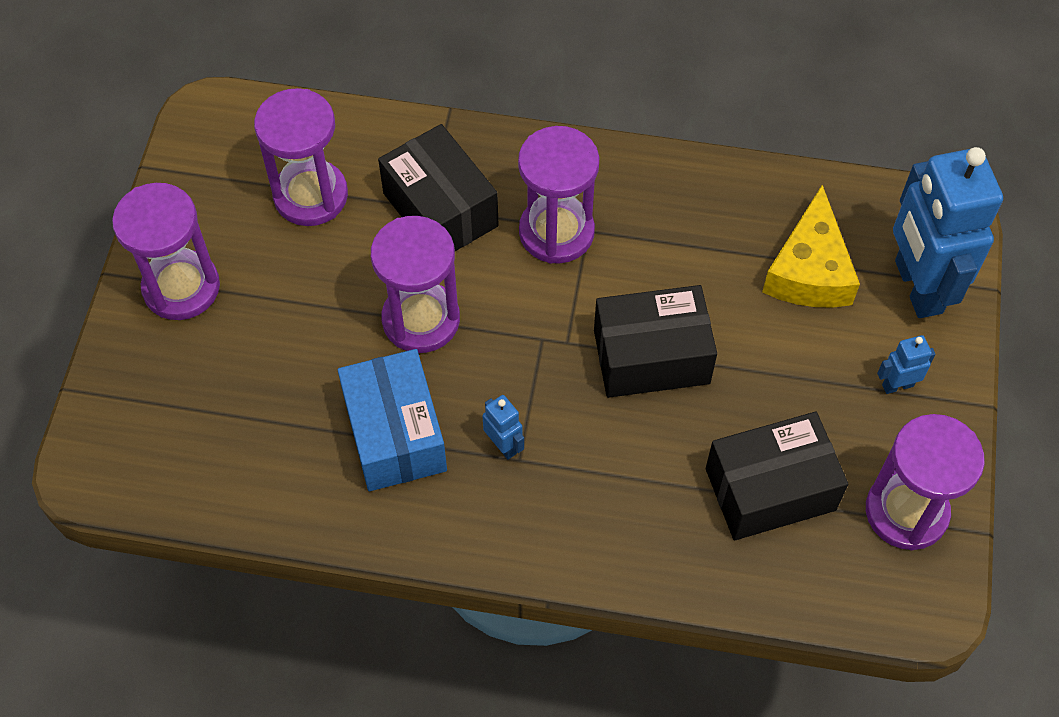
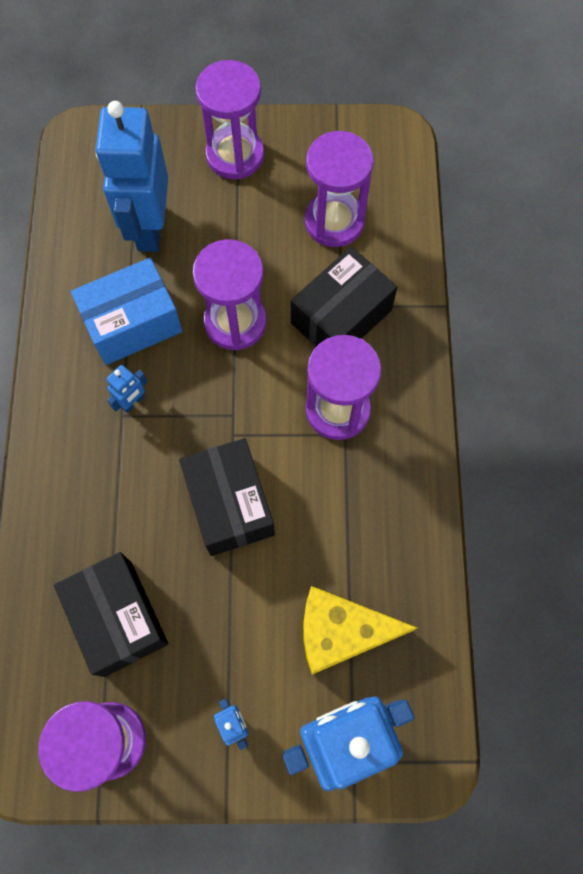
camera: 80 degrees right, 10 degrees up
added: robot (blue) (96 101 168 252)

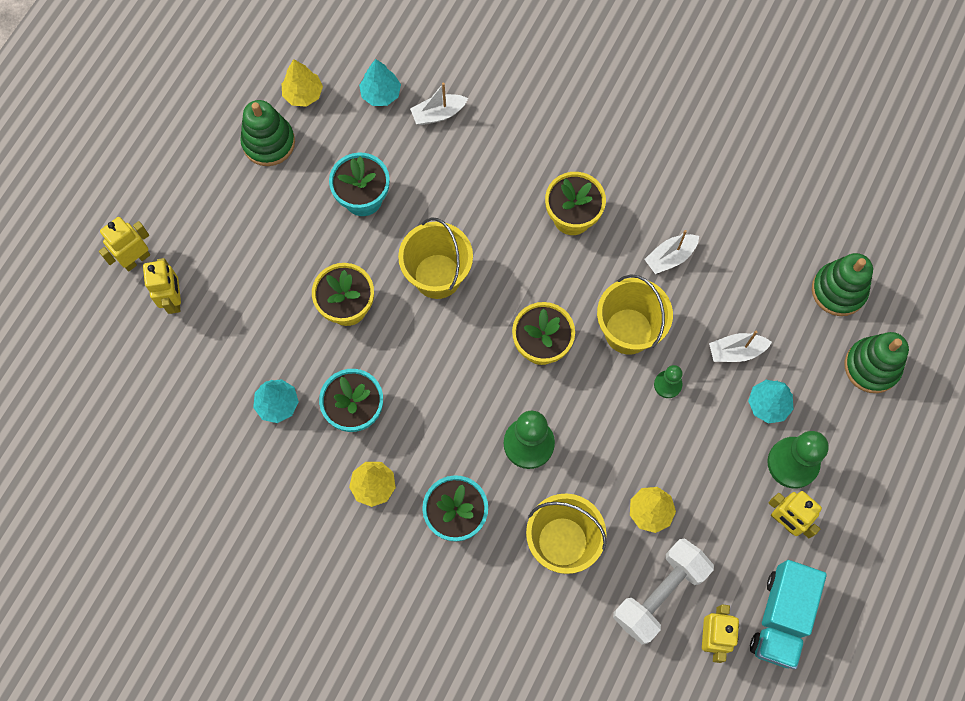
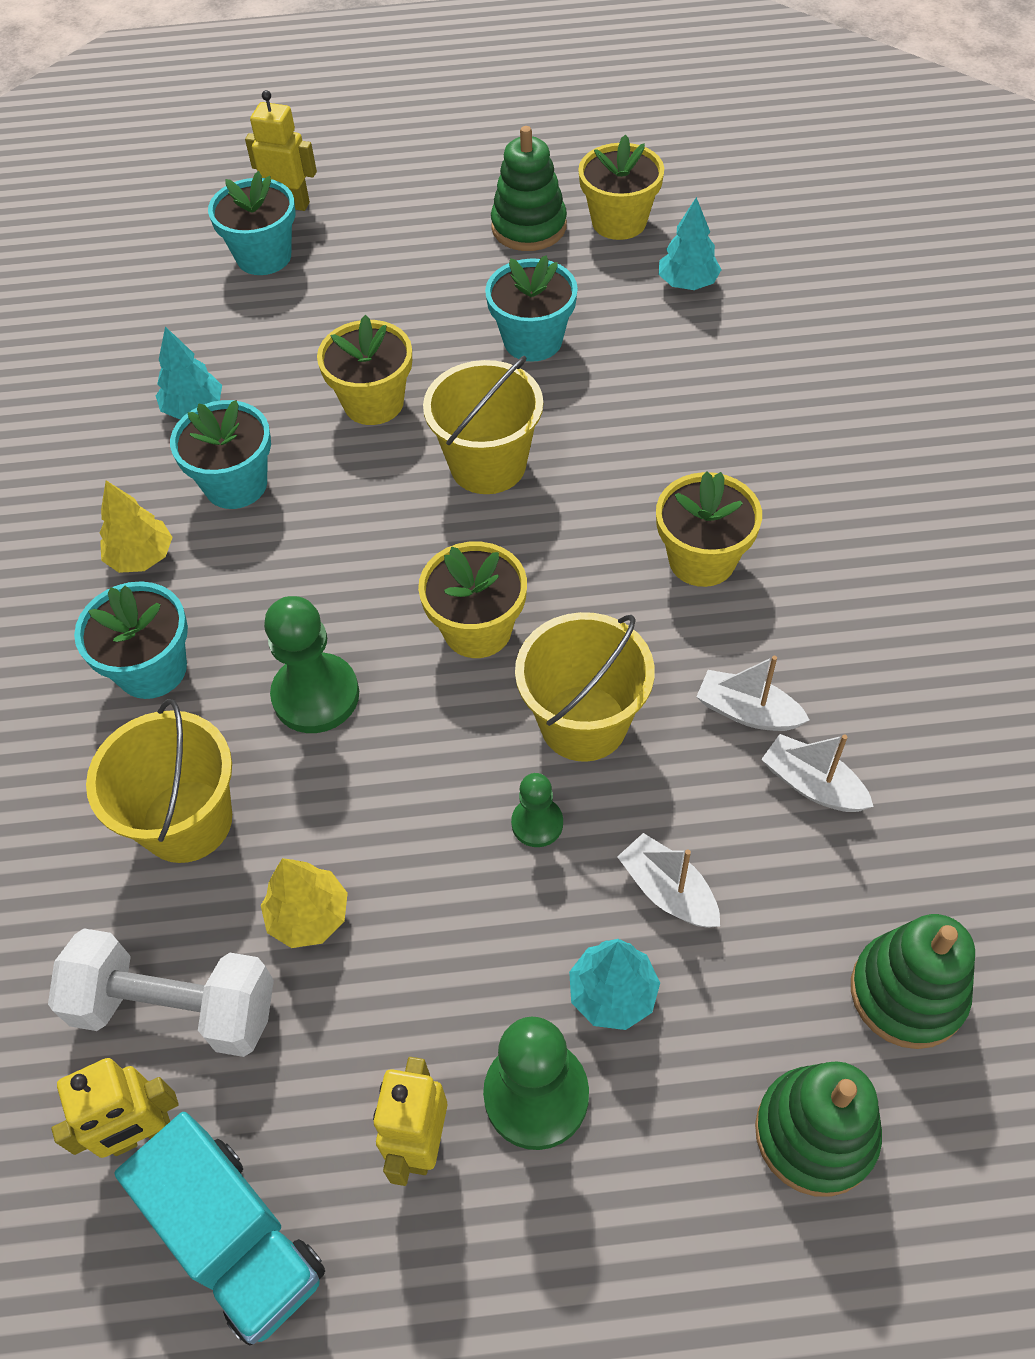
camera: 60 degrees right, 15 degrees down
moved: boat (white) (410 83 468 125) to (761 734 874 812)
replaced: tree (yellow) (281 59 323 107) to flower pot (yellow) (578 134 664 240); robot (yellow) (143 258 181 314) to flower pot (turquoise) (208 171 295 275)
turned: truck (turquoise) (750 560 827 669) = (114 1112 325 1346) 120 degrees counterclockwise

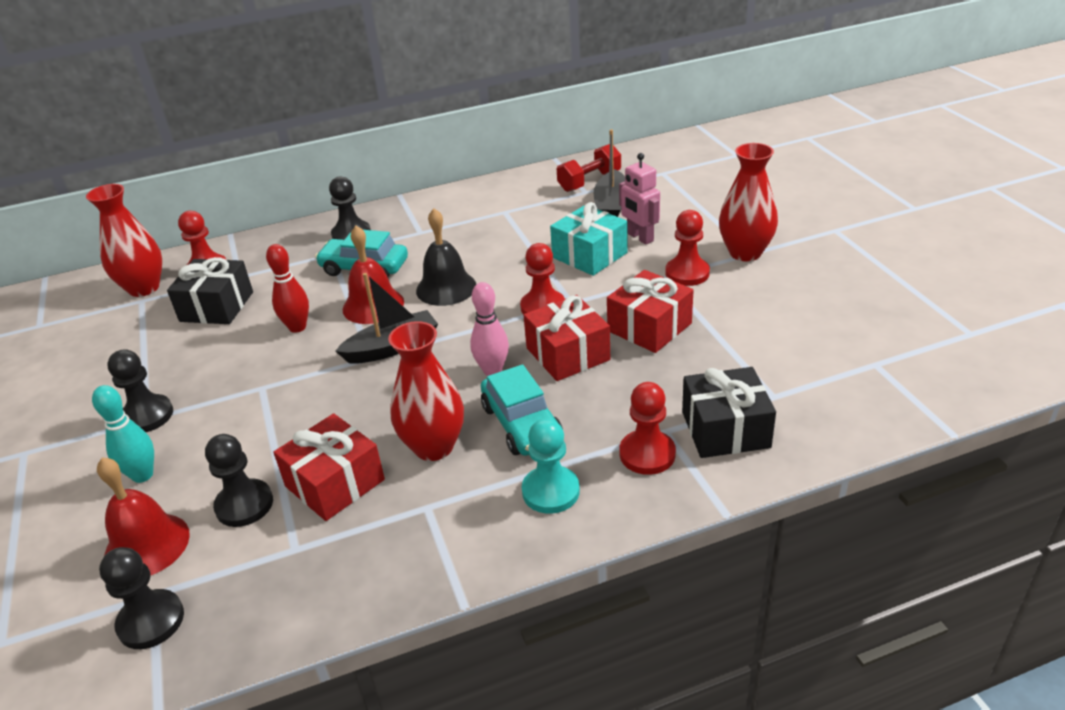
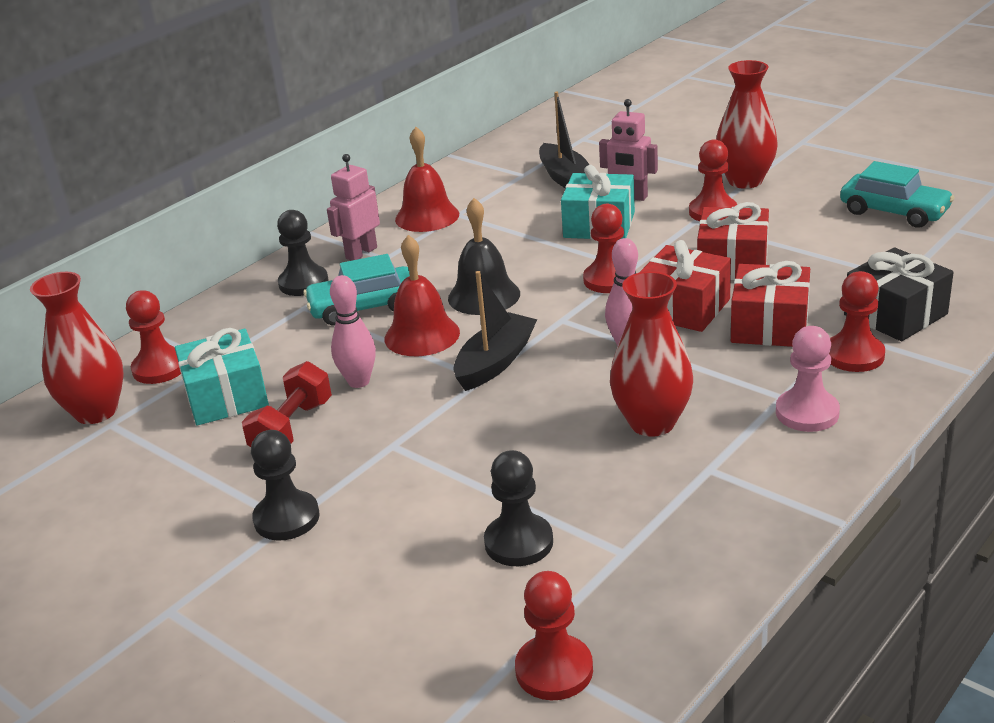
camera: 30 degrees left, 5 degrees down
removed: bowling pin (turquoise) (92 385 154 483)
added: robot (pink) (327 154 380 261)
moved: dumbbell (red) (557 144 621 192) to (242 361 332 447); car (turquoise) (481 364 563 456) to (840 161 954 228); gift (red) (273 413 385 521) to (731 261 810 347); bell (red) (97 457 190 575) to (395 127 459 232)
recoloured: bowling pin (red) (266 244 309 333) to bowling pin (pink) (330 275 376 388); gift (black) (167 257 253 324) to gift (turquoise) (175 328 269 426); pawn (turquoise) (522 418 580 514) to pawn (pink) (776 326 840 432); pawn (black) (99 547 184 649) to pawn (red) (515 571 593 700)

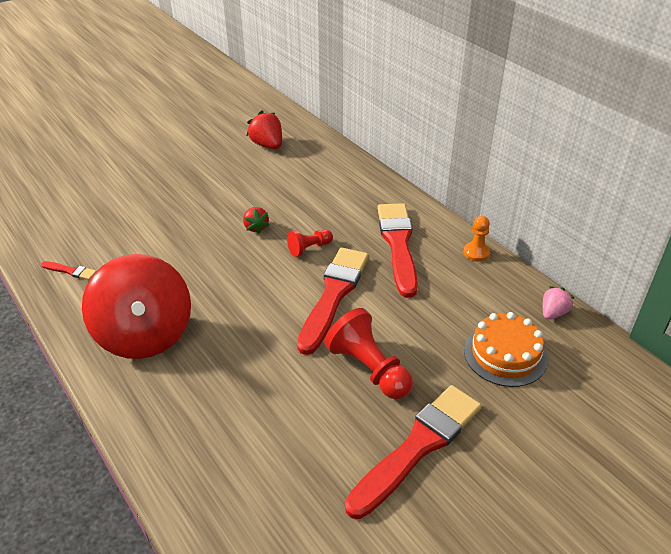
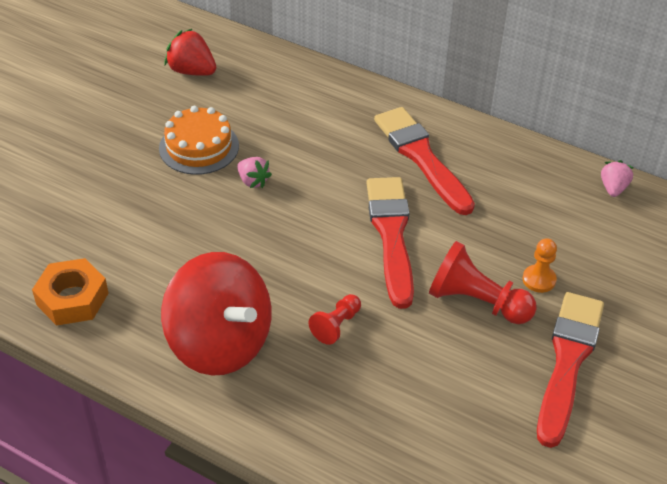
camera: 25 degrees left, 5 degrees up
moved: pawn (orange) (463 216 490 262) to (523 238 557 293); pawn (red) (287 229 333 257) to (309 294 361 345); cake (orange) (464 312 548 387) to (159 106 239 175)
replaced: brush (red) (41 261 96 280) to nut (orange) (32 258 109 326)
recoloured: strawberry (red) (243 207 269 234) to strawberry (pink) (237 157 272 188)

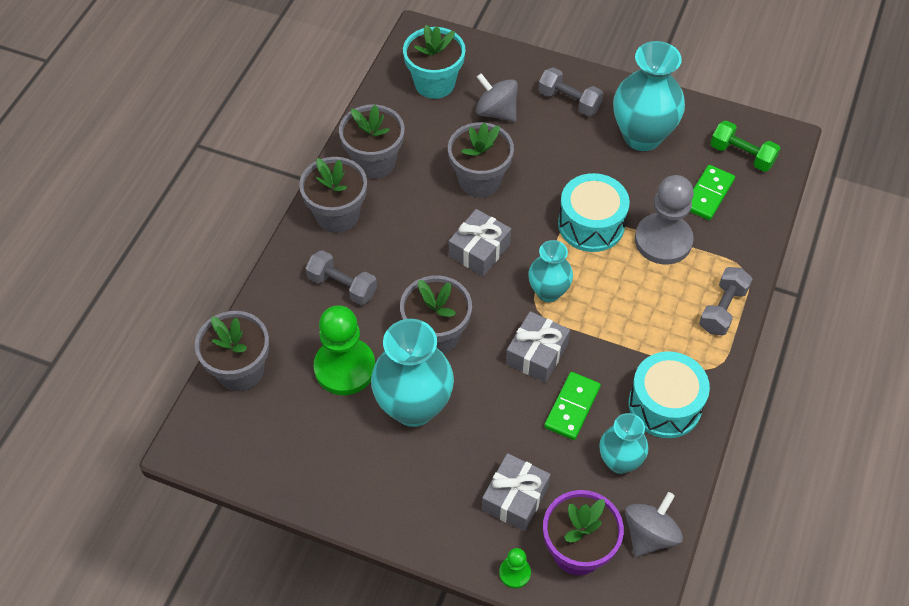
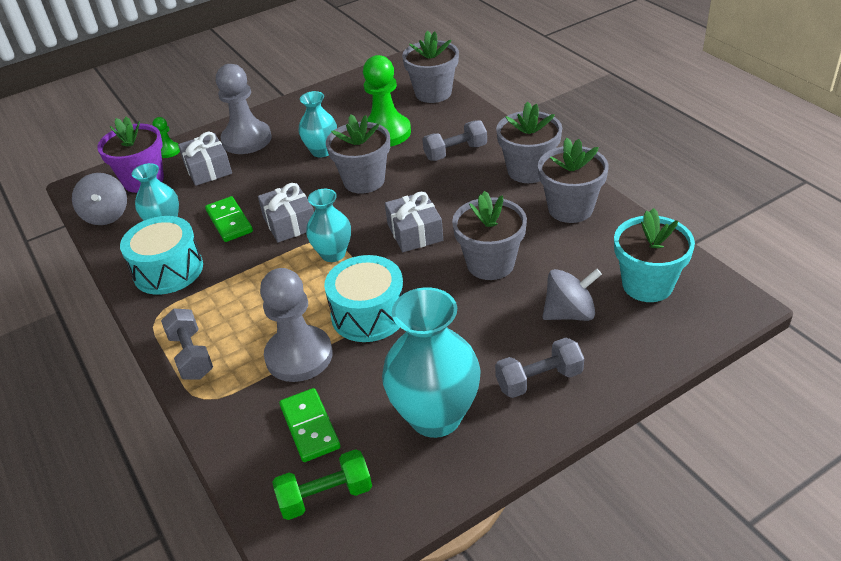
camera: 130 degrees right, 15 degrees down
added: pawn (grey) (216 64 272 154)
resized: vase (turquoise) (371 319 454 427) = (299 91 337 158) x0.58

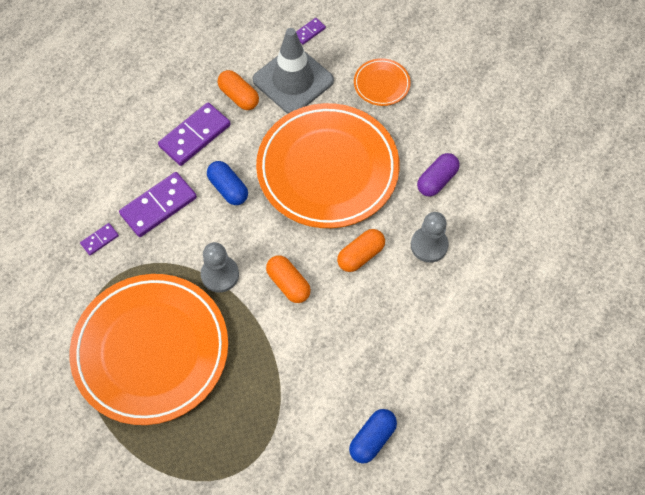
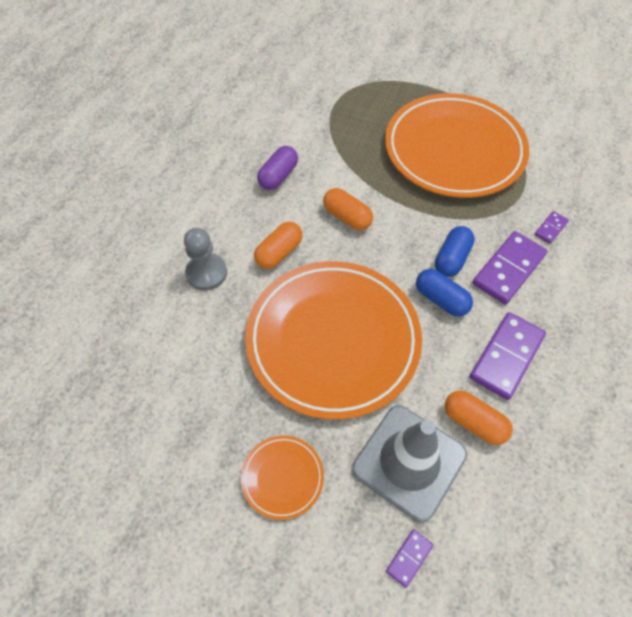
camera: 170 degrees right, 5 degrees down
removed: pawn (grey) (201 242 239 293)
moved: capsule (purple) (417 153 460 197) to (257 146 298 190); capsule (blue) (349 409 397 464) to (435 226 475 277)

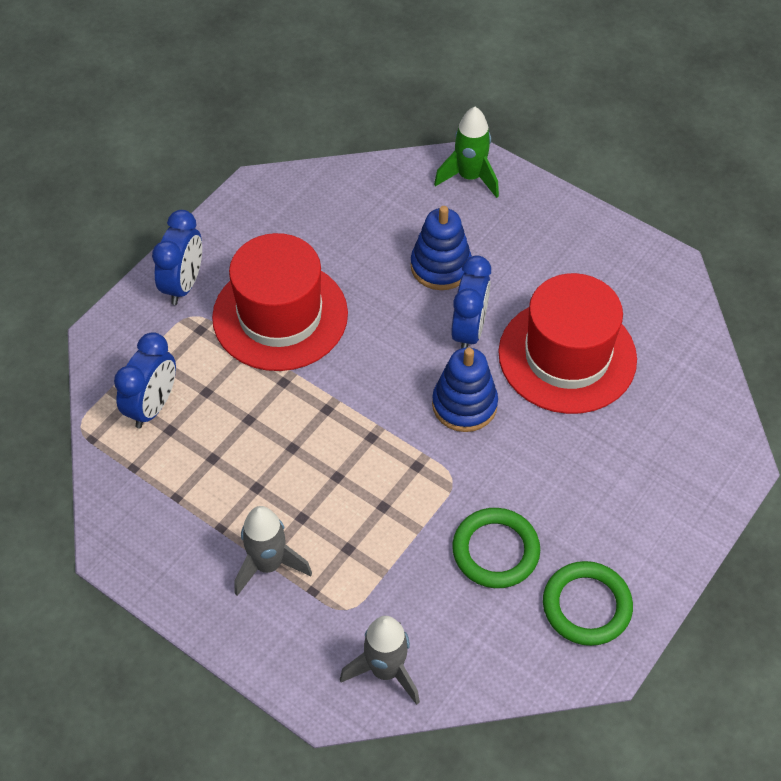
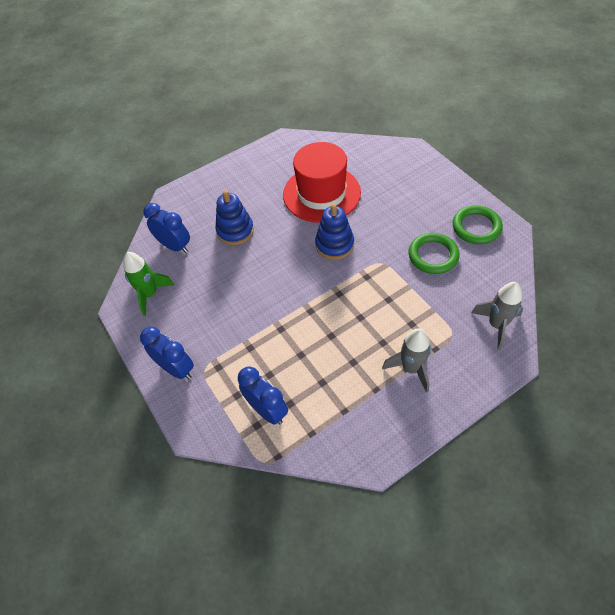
camera: 65 degrees left, 0 degrees up
removed: hat (red) (212 233 348 371)
moved: rocket (green) (434 107 499 198) to (123 252 174 316); clock (blue) (451 255 491 348) to (143 203 190 253)

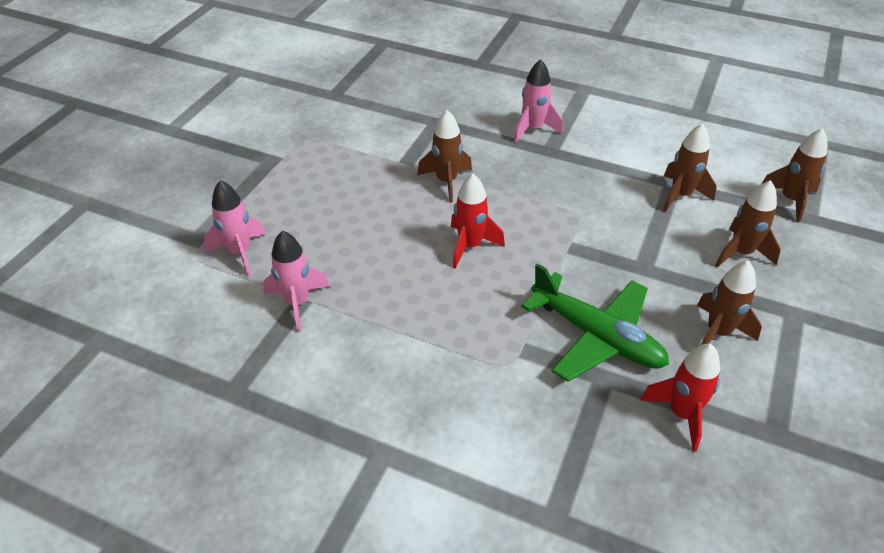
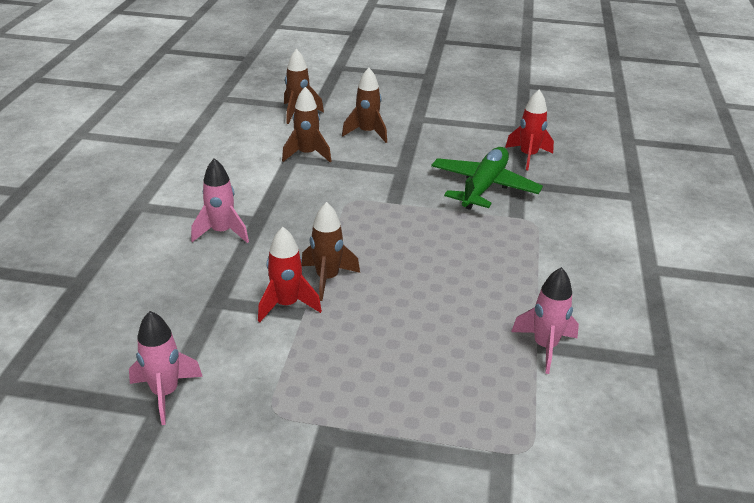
camera: 105 degrees left, 10 degrees down
removed: rocket (brown) (697 260 762 345)
moved: rocket (red) (451 174 505 269) to (258 227 322 322); rocket (pink) (204 180 266 276) to (129 311 203 425)

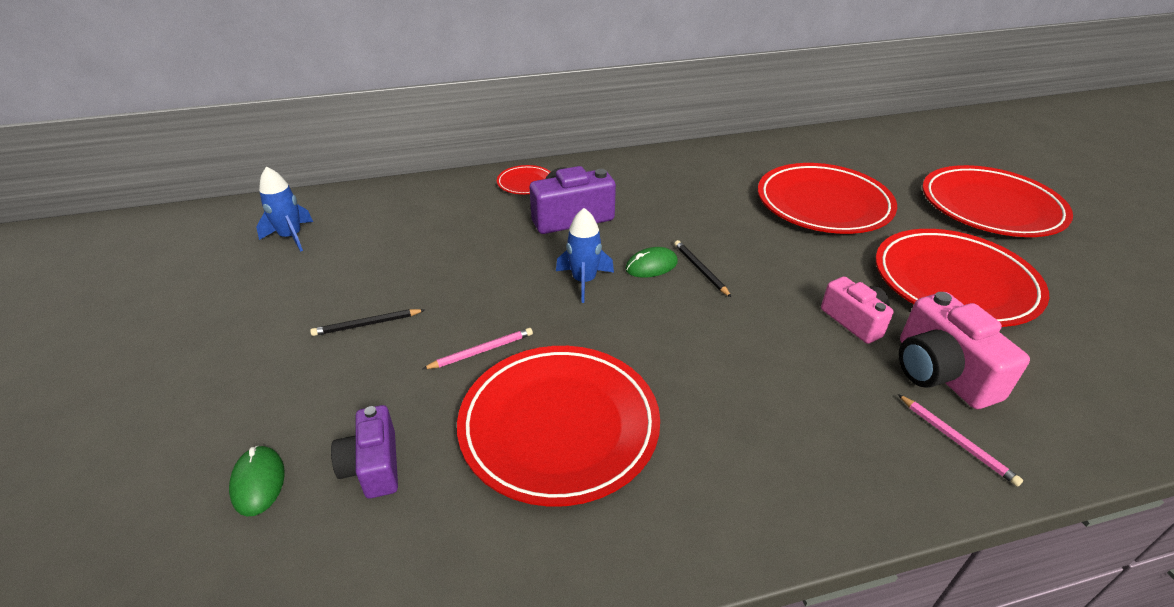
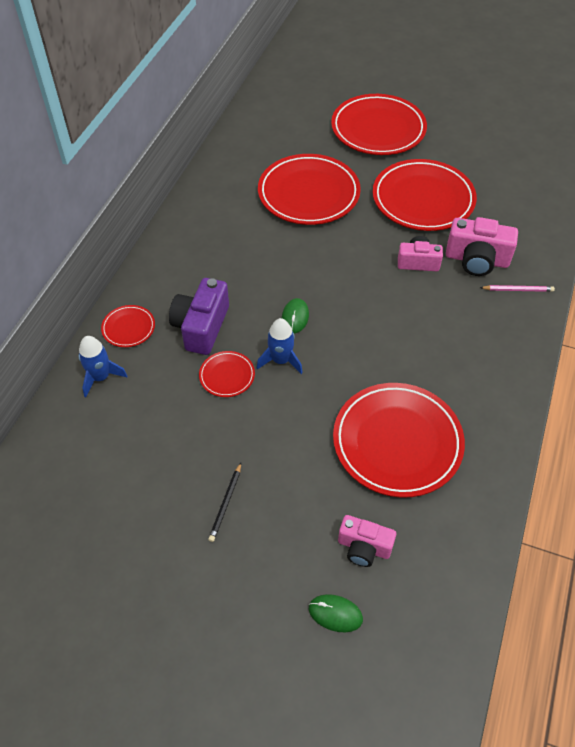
camera: 55 degrees left, 15 degrees up
removed: pencil (black) (674 240 732 298); pencil (pink) (423 328 533 369)
added: plate (red) (199 351 255 397)
moved: rocket (blue) (256 167 313 252) to (79 336 128 397)
recoloured: camera (purple) (331 405 398 498) to camera (pink) (338 515 396 567)

